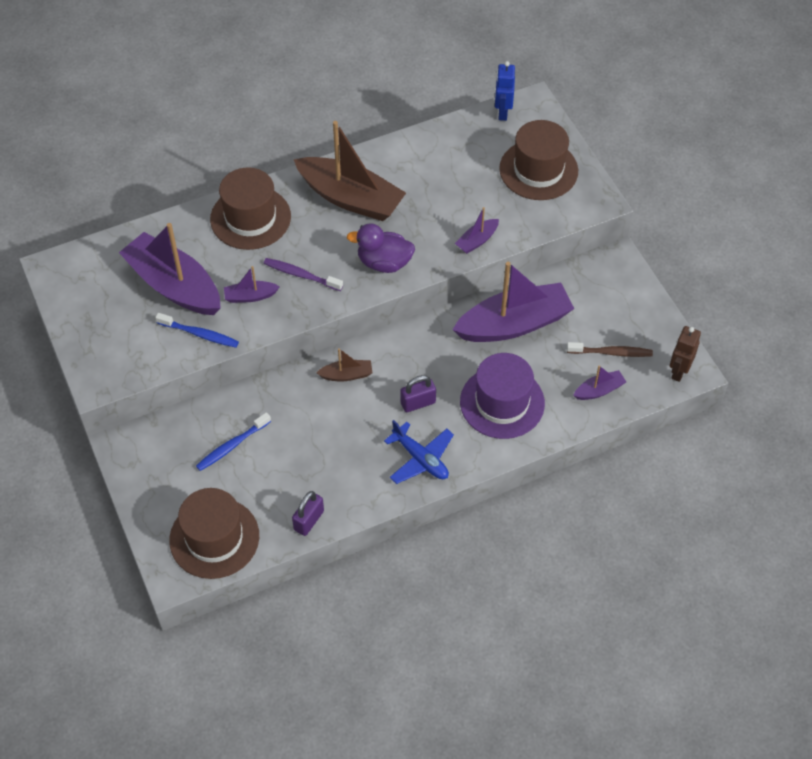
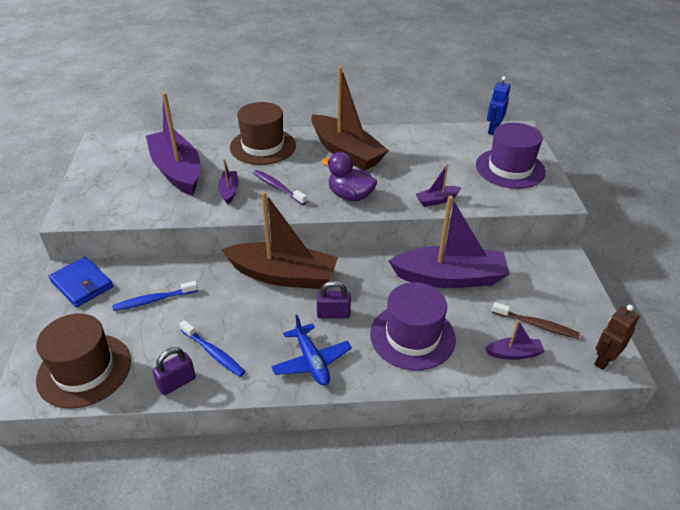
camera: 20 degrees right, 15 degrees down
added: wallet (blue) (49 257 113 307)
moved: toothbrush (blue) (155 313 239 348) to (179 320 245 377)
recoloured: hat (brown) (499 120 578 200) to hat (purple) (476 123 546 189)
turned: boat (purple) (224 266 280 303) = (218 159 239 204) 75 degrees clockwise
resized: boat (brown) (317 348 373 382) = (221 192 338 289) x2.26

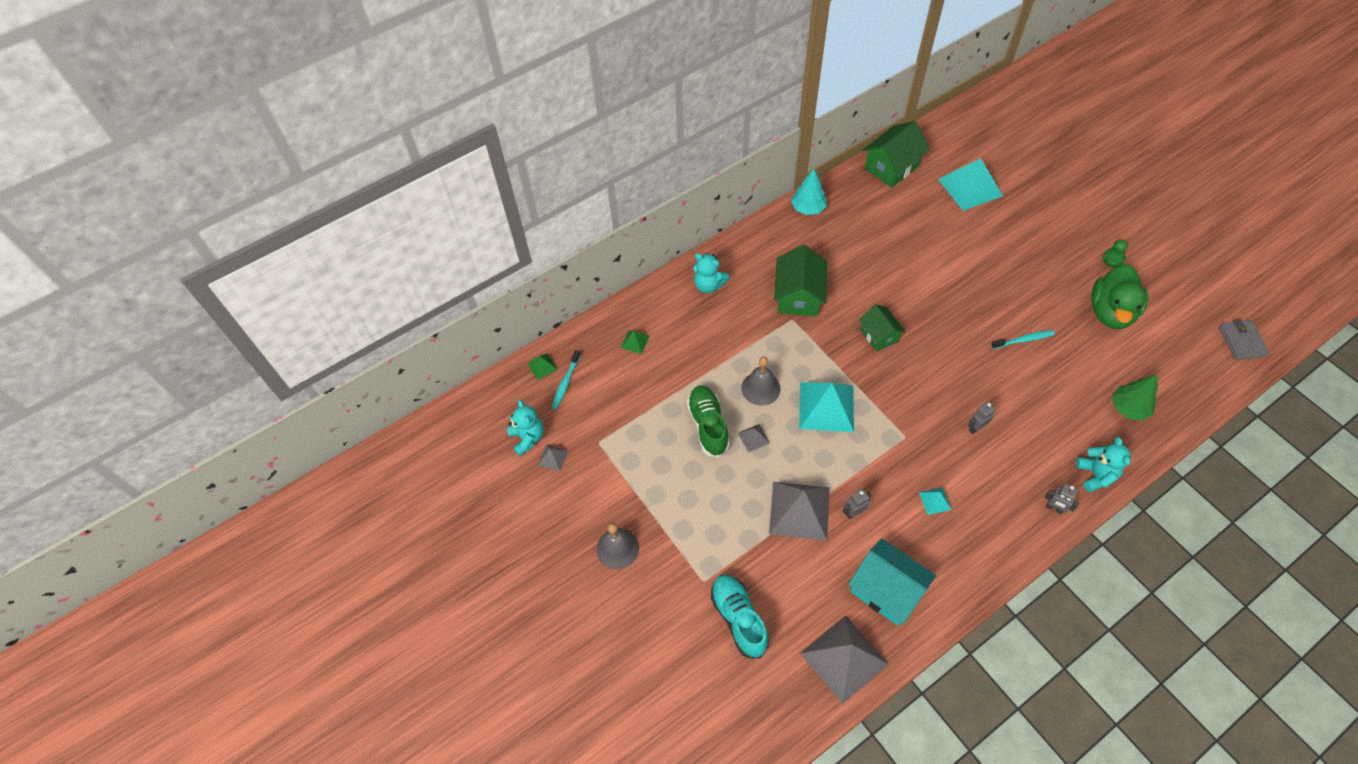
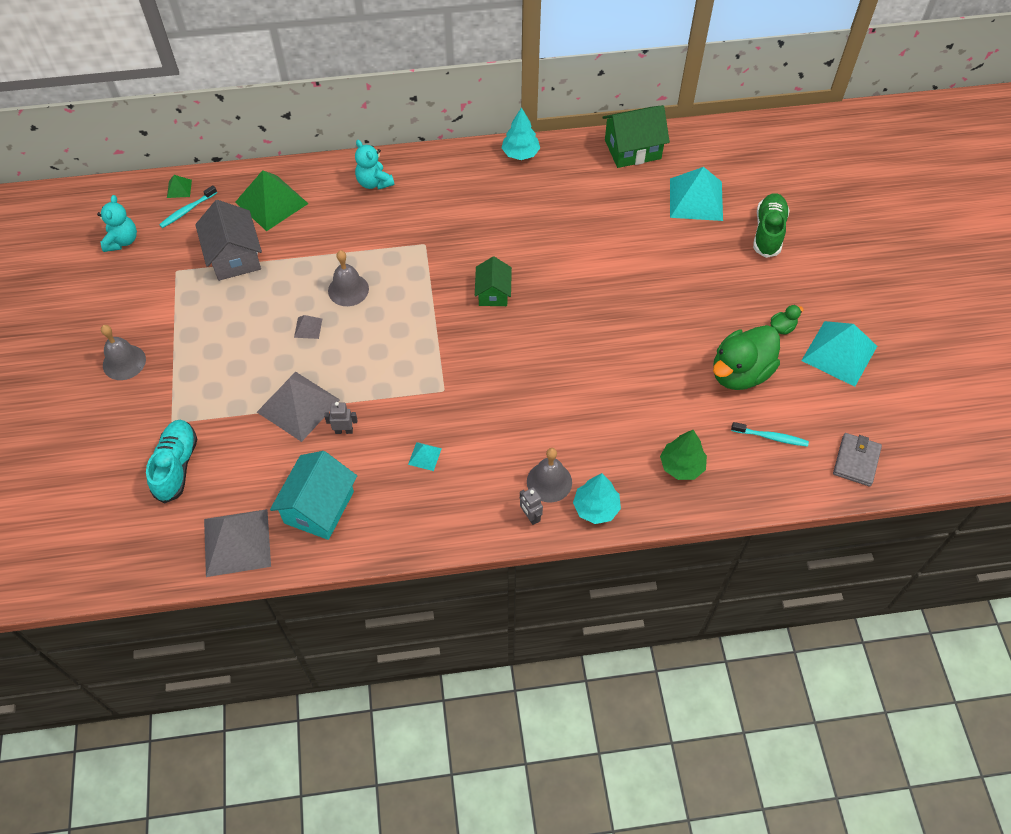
camera: 25 degrees right, 0 degrees up
removed: house (green) (774 245 827 316); robot (grey) (968 402 996 434); pyramid (grey) (538 445 569 472)
added: house (grey) (195 200 262 281); bell (grey) (527 448 572 503)
moved: toothbrush (turquoise) (991 330 1055 349) to (731 422 809 447); pyramid (turquoise) (799 382 854 432) to (801 321 877 387); shoe (green) (687 386 730 458) to (753 193 790 258)
replaced: teddy bear (turquoise) (1076 437 1131 492) to tree (turquoise) (573 473 621 524)
turned: house (turquoise) (848 538 936 626) = (270 451 357 540) 45 degrees clockwise
resized: pyramid (green) (621 331 649 354) = (235 170 309 231) x2.27

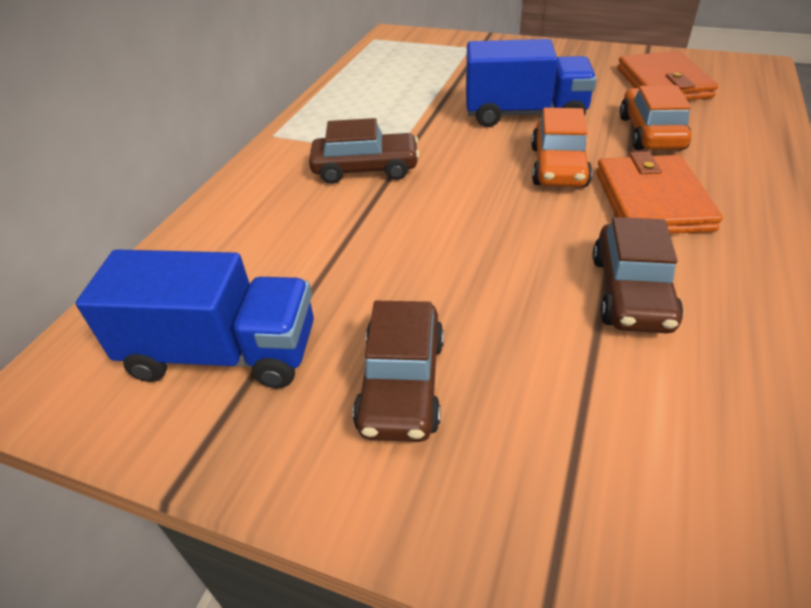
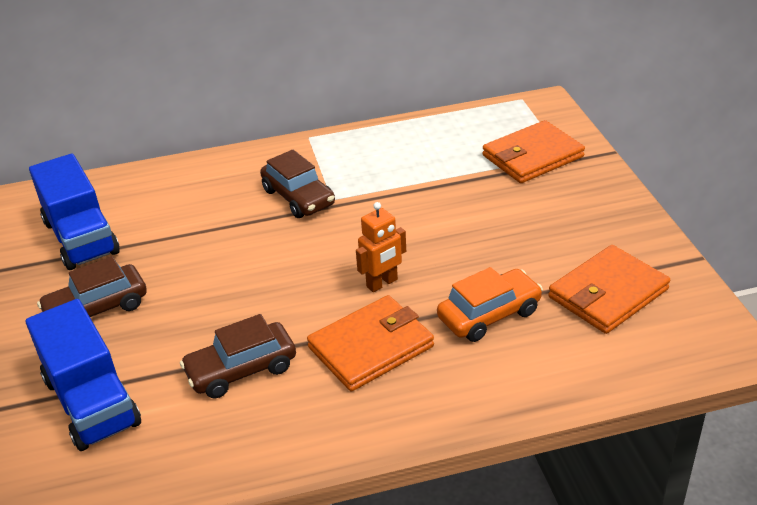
camera: 55 degrees right, 5 degrees down
added: wallet (orange) (483 120 585 183)
moved: truck (blue) (466 39 597 127) to (26 299 141 451)
replaced: car (orange) (531 108 592 187) to robot (orange) (356 202 406 292)

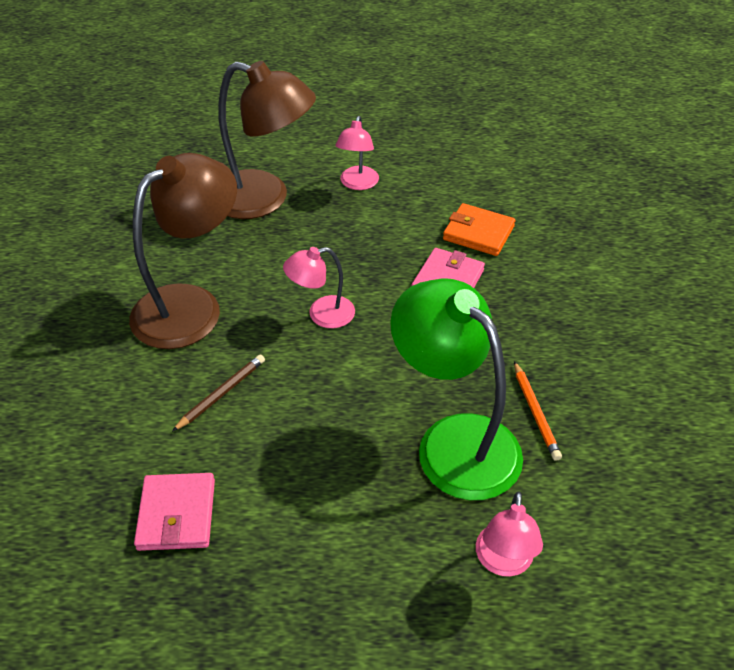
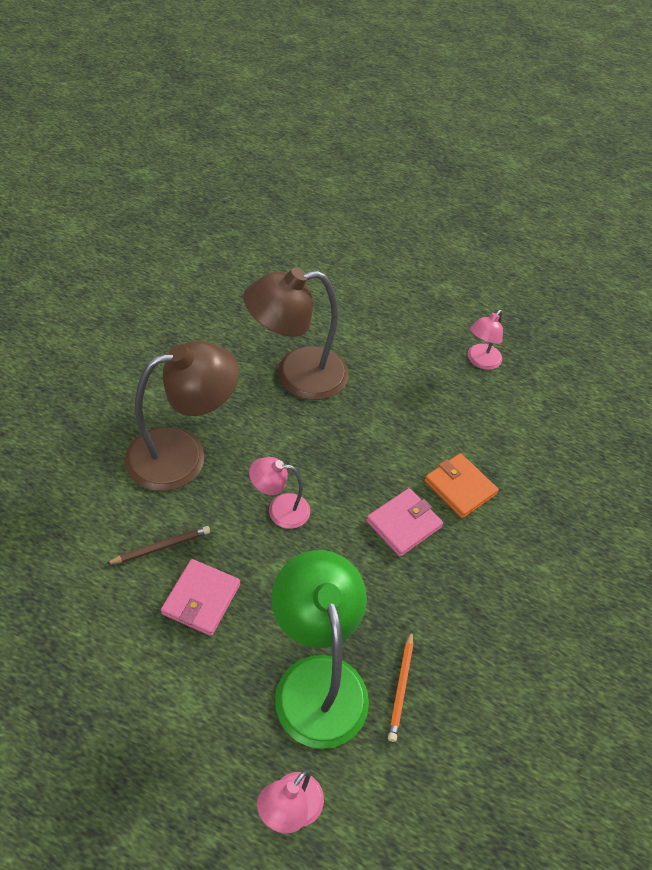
camera: 20 degrees right, 5 degrees up
moved: lamp (pink) (335 116 379 190) to (468 310 503 370); wallet (pink) (134 473 215 551) to (161 559 240 636)
turned: lamp (brown) (218 61 316 219) = (243 268 349 400) 120 degrees clockwise

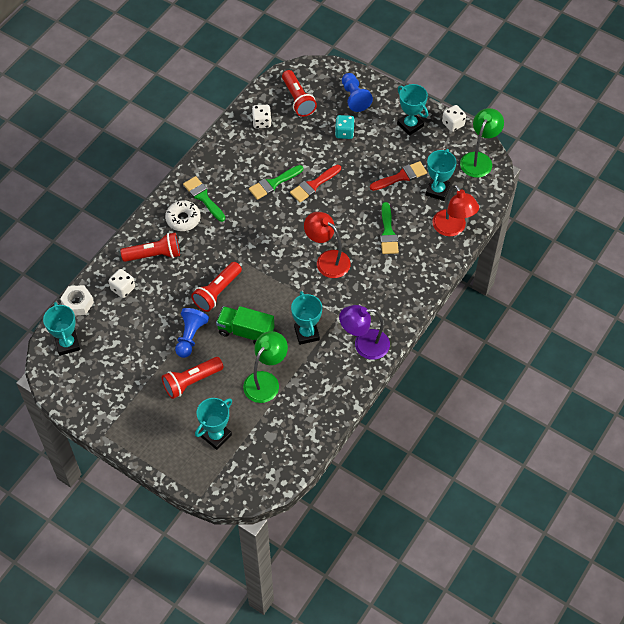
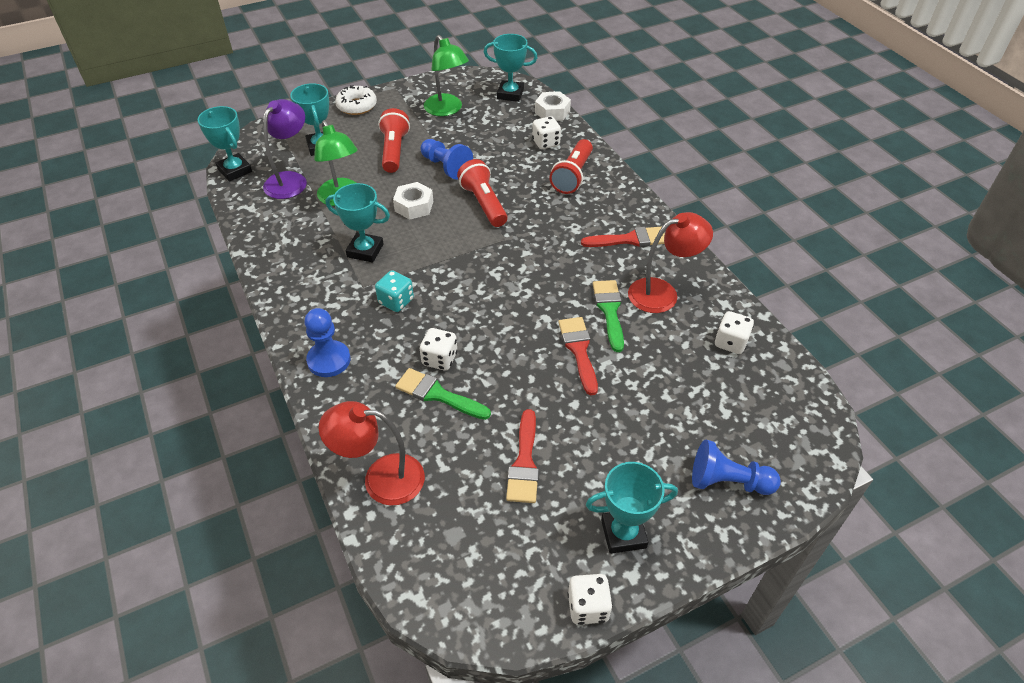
camera: 120 degrees right, 10 degrees down
removed: flashlight (red) (282 70 317 117)
added: pawn (blue) (304 308 351 377); dice (white) (420 328 458 371)
moved: lamp (green) (460 108 504 178) to (424 35 469 116); dice (turquoise) (335 115 355 139) to (375 270 414 312); trophy (turquoise) (425 149 457 201) to (197 106 252 181); donut (white) (165 200 201 231) to (335 85 377 115); lamp (red) (304 212 351 278) to (628 212 713 313); lamp (purple) (339 305 390 360) to (263 99 307 199)
replaced: truck (green) (216 306 275 344) to nut (white) (393 182 433 220)
recoloured: brush (green) (183 176 225 222) to brush (red) (581 227 665 247)

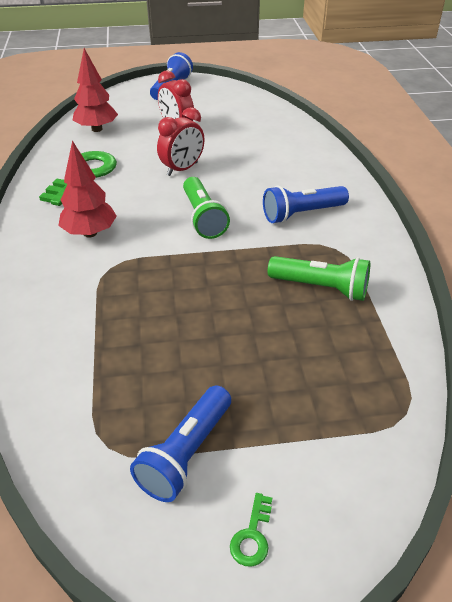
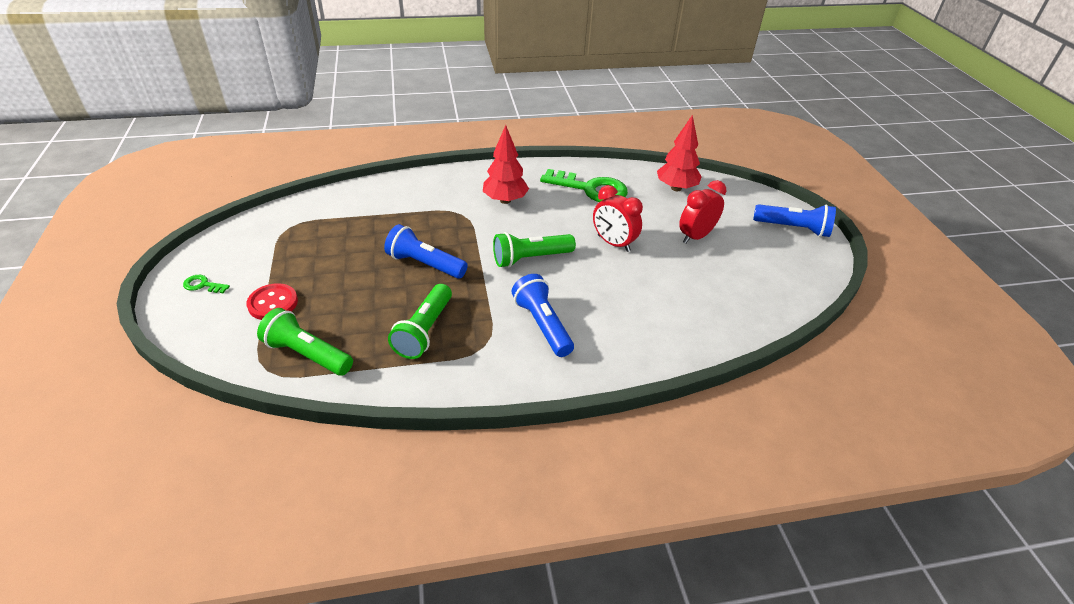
camera: 85 degrees right, 0 degrees up
added: button (red) (246 283 298 320); flashlight (green) (257 308 353 376)
moved: flashlight (blue) (130 385 231 502) to (384 224 468 279)

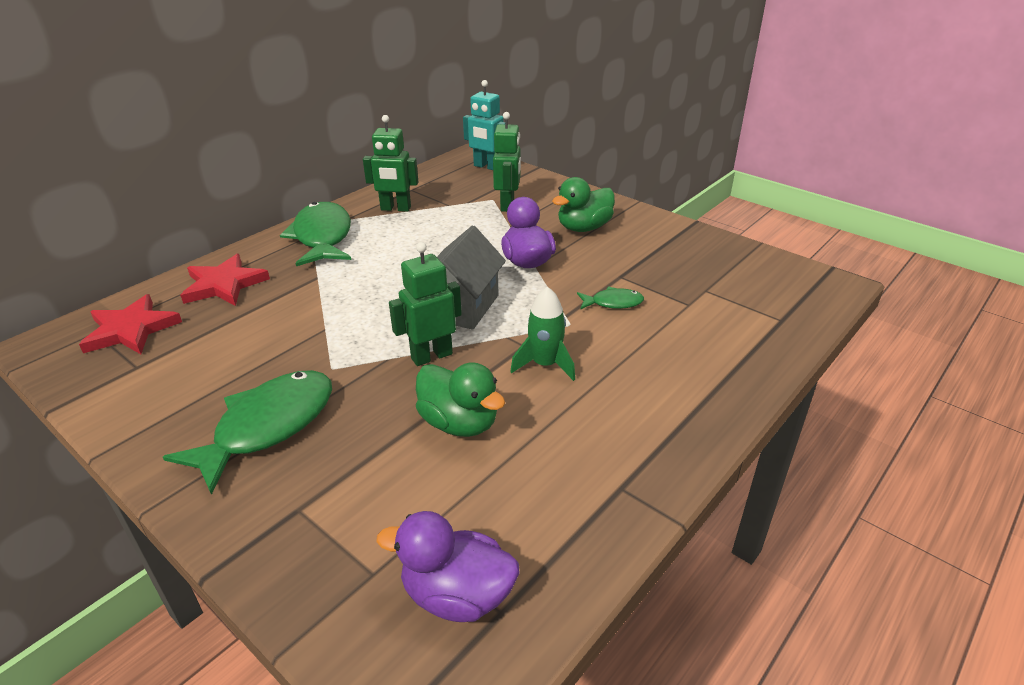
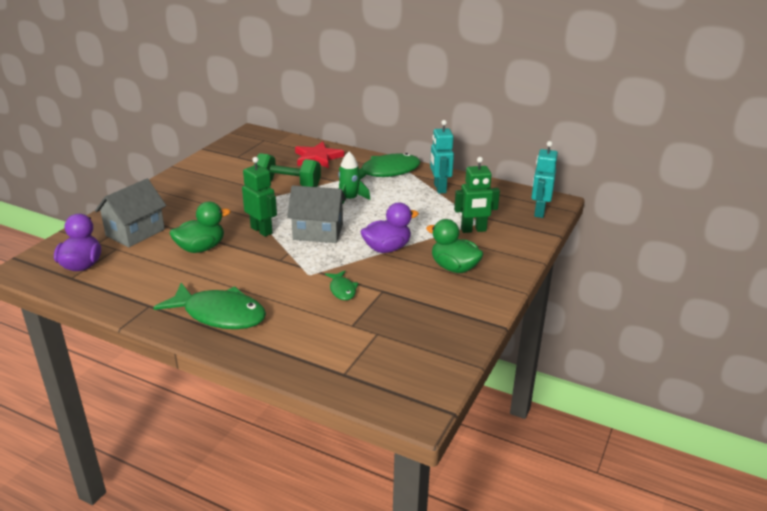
camera: 75 degrees right, 5 degrees down
removed: star (red) (79 294 182 354)
added: dumbbell (green) (254 153 321 187); house (grey) (95 179 166 247)
moved: rocket (green) (510 286 575 381) to (338 152 371 203); fish (green) (163 370 332 495) to (153 283 266 329)
recoloured: robot (green) (363 115 418 212) to robot (turquoise) (430 120 454 193)
turned: duck (green) (416 362 505 437) = (170 202 231 253) 150 degrees counterclockwise

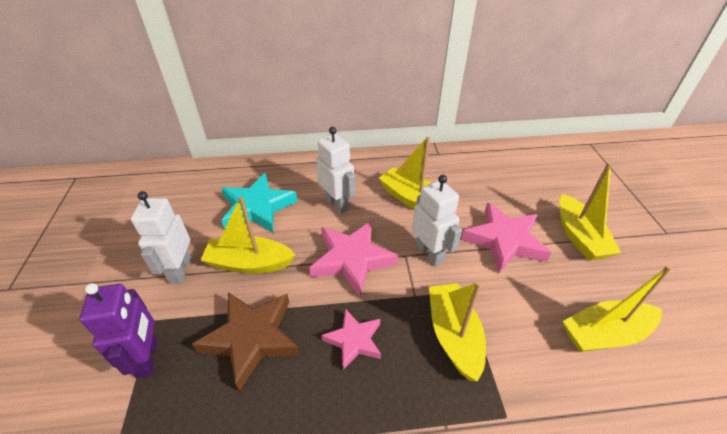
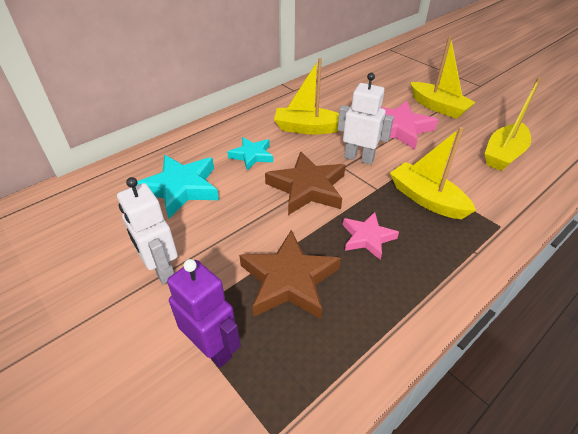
camera: 35 degrees left, 0 degrees up
removed: boat (yellow) (201 196 296 274)
replaced: robot (white) (316 127 356 214) to star (turquoise) (227 137 273 170)
recoloured: star (pink) (309 221 398 297) to star (brown) (265 151 346 215)

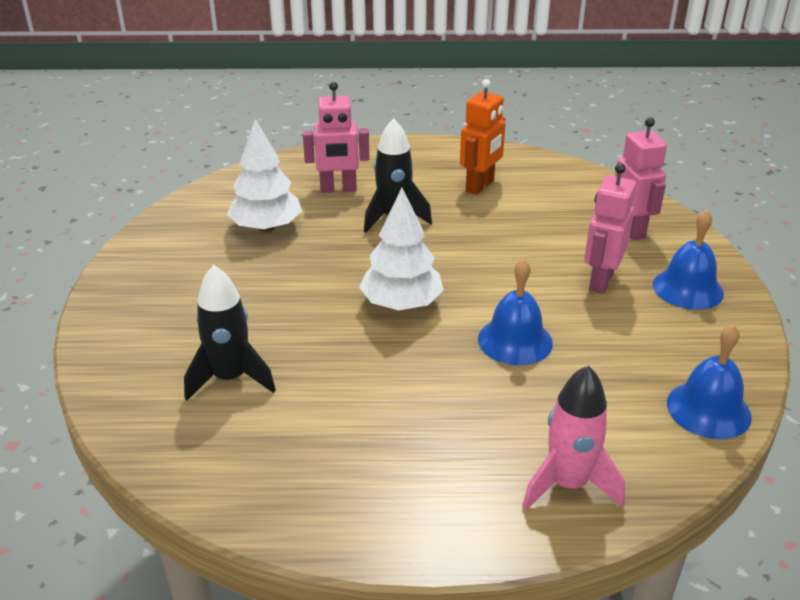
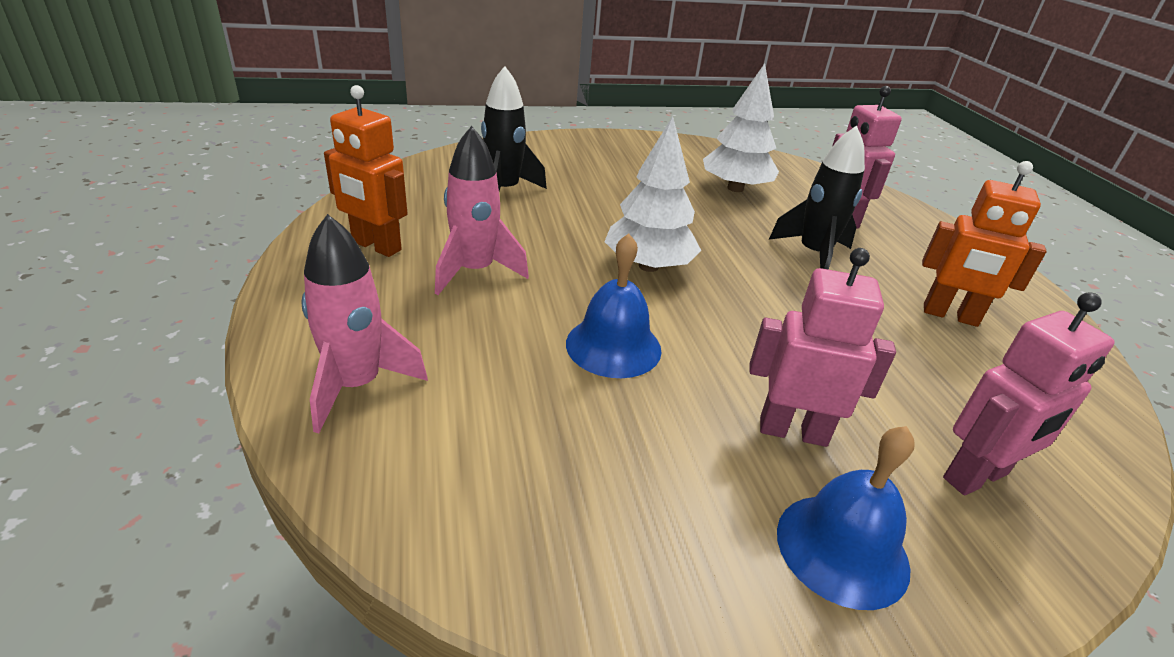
camera: 75 degrees right, 0 degrees up
removed: bell (blue) (667 324 752 439)
added: robot (orange) (324 85 408 257); rocket (pink) (435 126 529 295)

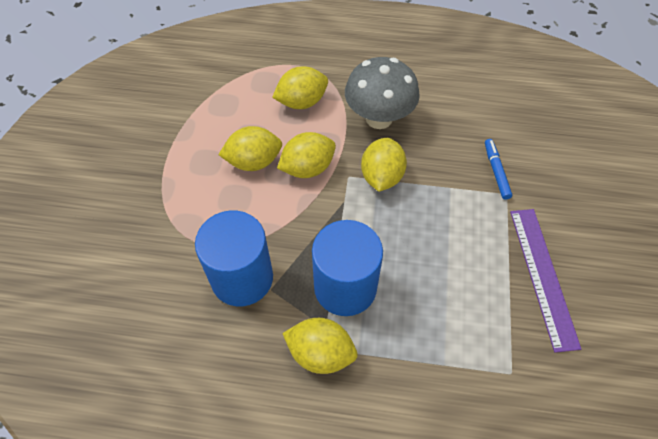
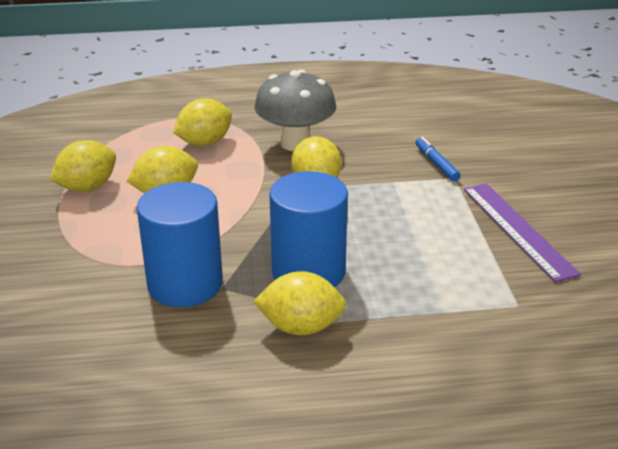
camera: 15 degrees left, 25 degrees down
moved: lemon (yellow) (277 132 336 178) to (50 140 116 192)

